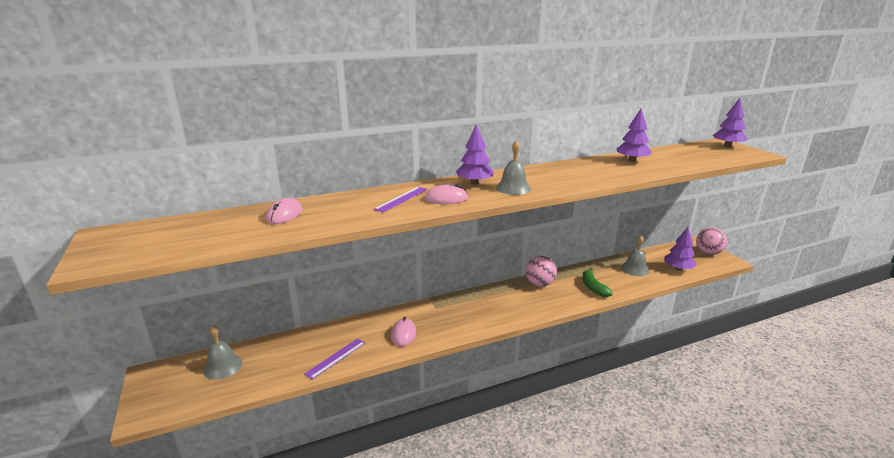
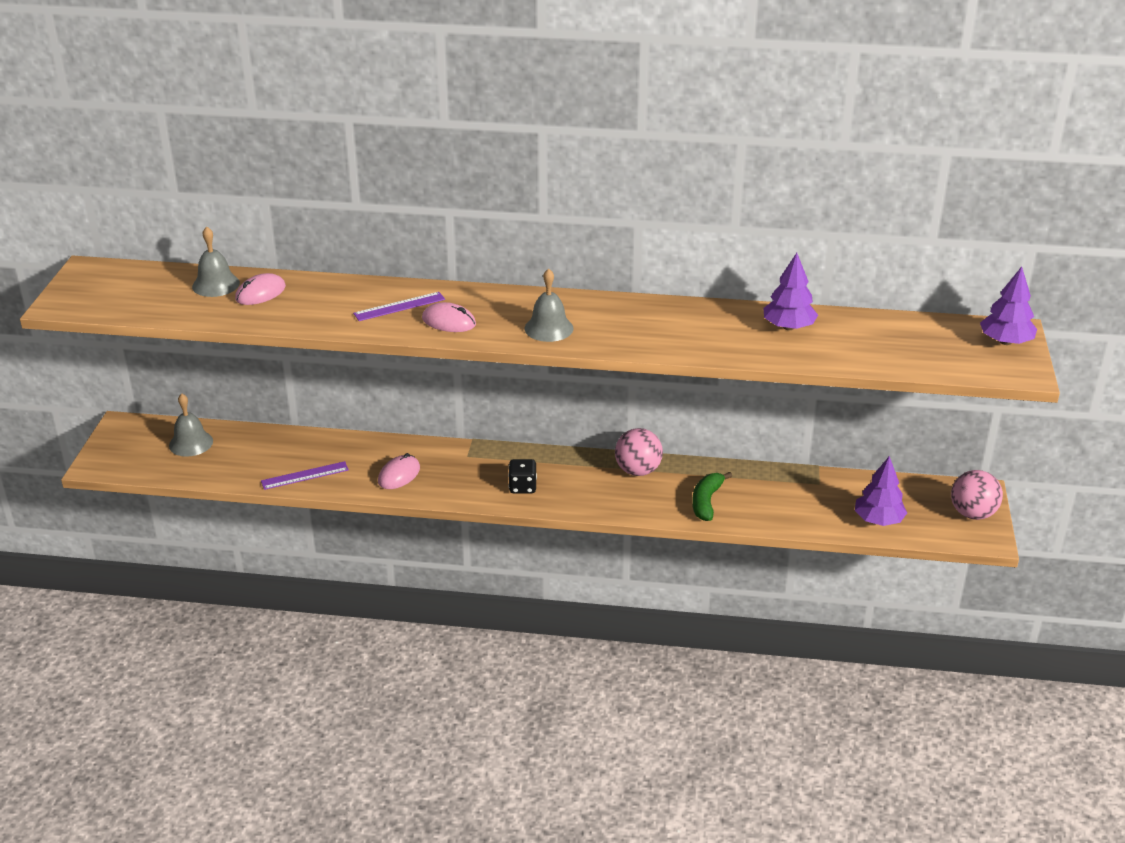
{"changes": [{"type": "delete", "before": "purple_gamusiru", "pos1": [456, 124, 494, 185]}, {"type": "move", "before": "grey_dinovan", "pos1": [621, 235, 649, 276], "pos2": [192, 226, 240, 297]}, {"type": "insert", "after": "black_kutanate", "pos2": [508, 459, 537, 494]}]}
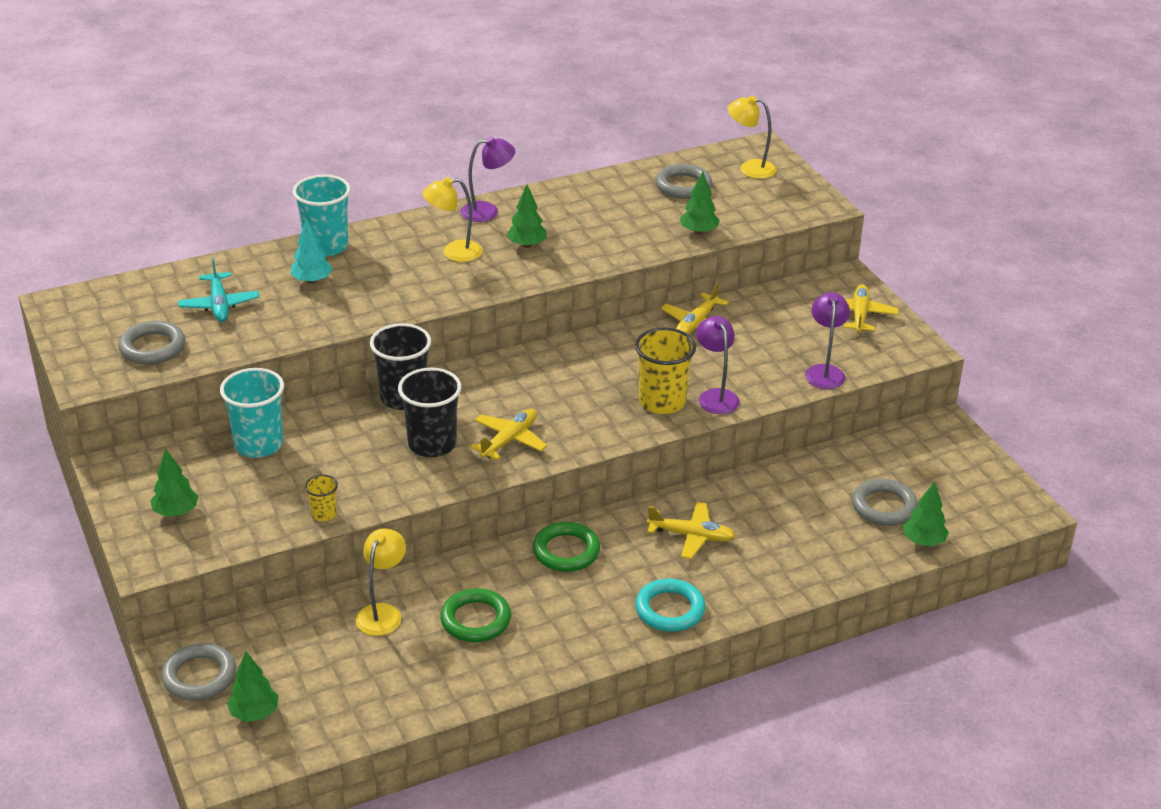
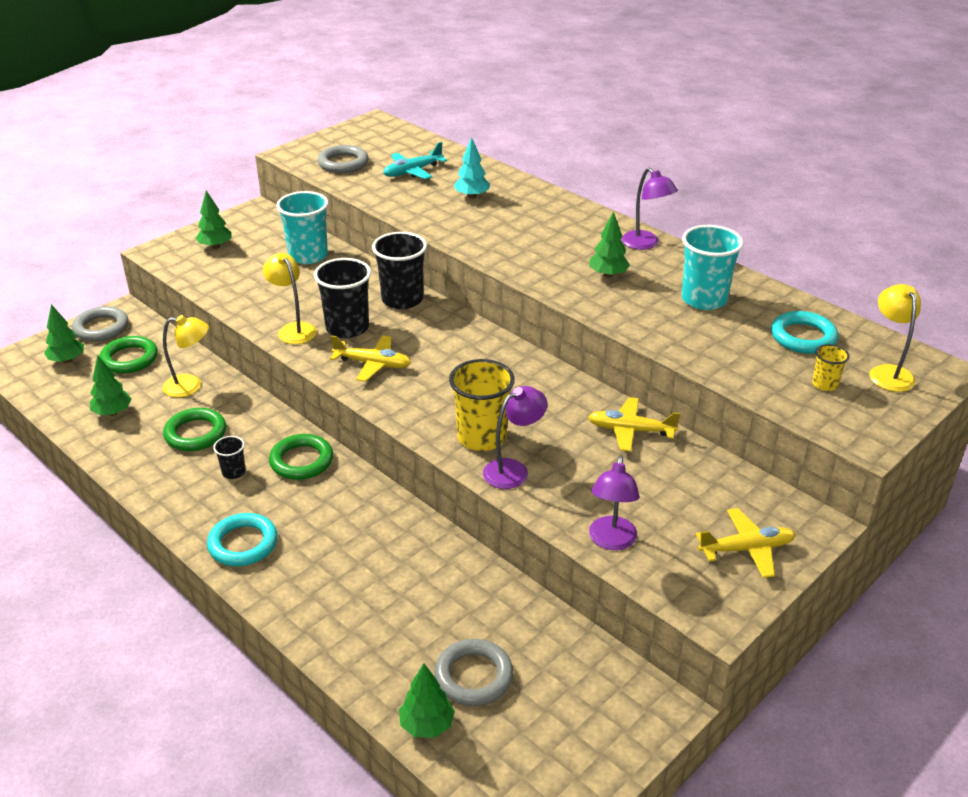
{"changes": [{"type": "move", "before": "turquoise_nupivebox", "pos1": [293, 175, 351, 257], "pos2": [682, 225, 744, 310]}, {"type": "move", "before": "yellow_nupivebox", "pos1": [305, 475, 338, 521], "pos2": [812, 344, 849, 391]}, {"type": "move", "before": "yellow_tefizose", "pos1": [422, 177, 482, 262], "pos2": [263, 253, 317, 344]}, {"type": "delete", "before": "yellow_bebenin", "pos1": [647, 502, 736, 559]}, {"type": "recolor", "before": "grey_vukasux", "after": "turquoise_vukasux", "pos1": [655, 164, 712, 199], "pos2": [771, 311, 838, 354]}, {"type": "move", "before": "green_gamusiru", "pos1": [680, 172, 720, 235], "pos2": [90, 355, 132, 416]}, {"type": "rotate", "before": "purple_tefizose", "pos1": [805, 292, 850, 389], "pos2": [589, 456, 639, 550], "turn": 120}, {"type": "insert", "after": "green_vukasux", "pos2": [99, 336, 158, 373]}, {"type": "insert", "after": "black_nupivebox", "pos2": [213, 436, 246, 479]}]}
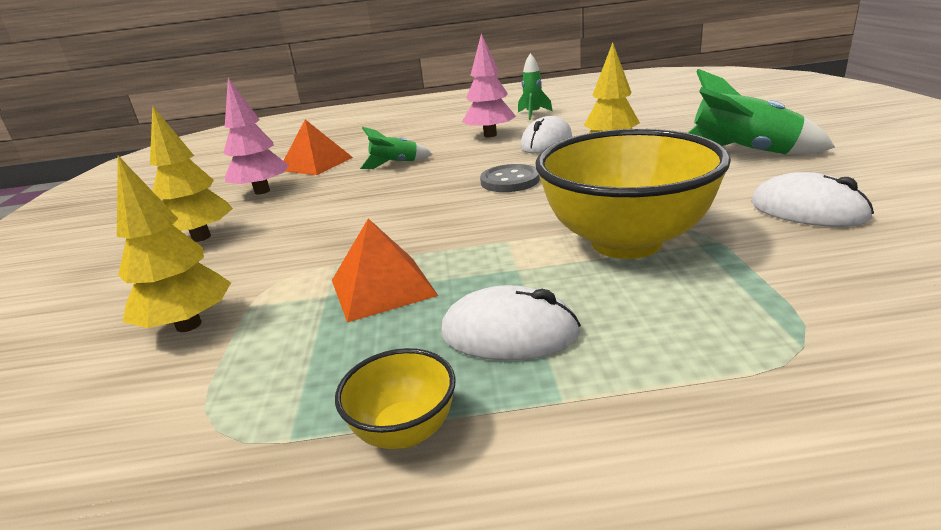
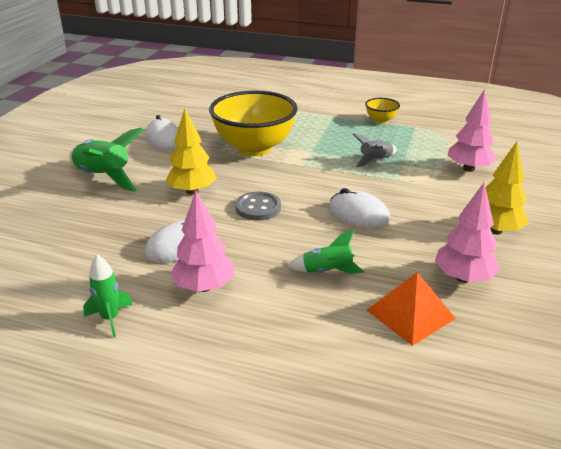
{"changes": [{"type": "recolor", "before": "yellow_gamusiru", "after": "pink_gamusiru", "pos1": [117, 156, 231, 332], "pos2": [448, 89, 497, 172]}, {"type": "replace", "before": "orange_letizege", "after": "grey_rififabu", "pos1": [332, 219, 438, 323], "pos2": [353, 133, 397, 167]}, {"type": "move", "before": "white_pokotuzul", "pos1": [441, 285, 581, 361], "pos2": [329, 188, 391, 228]}]}
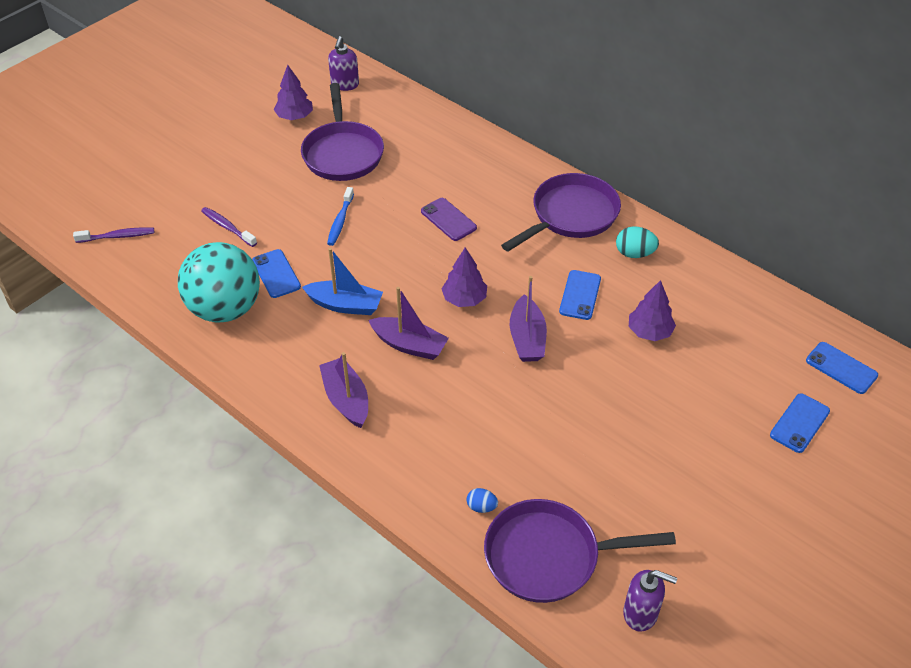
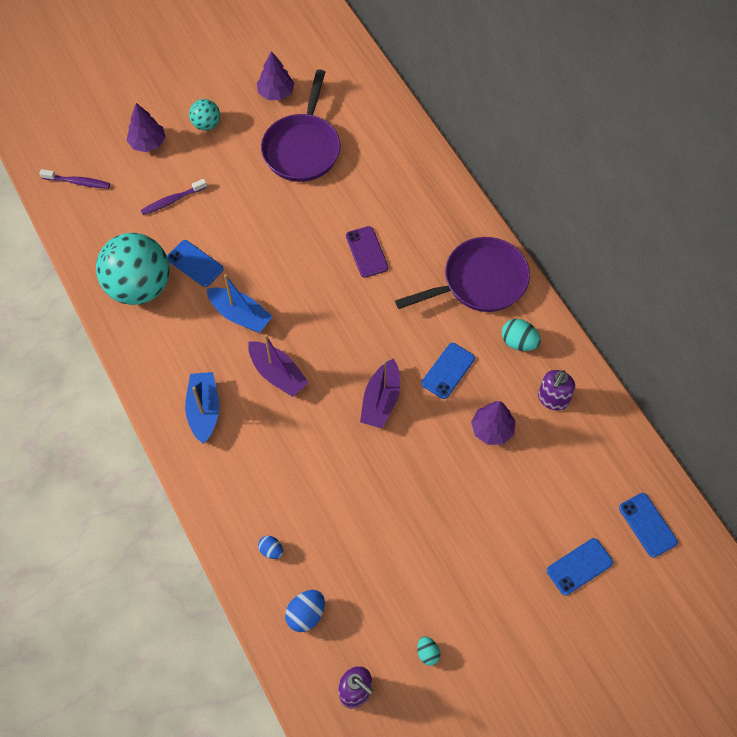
{"changes": [{"type": "rotate", "before": "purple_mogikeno", "pos1": [201, 207, 257, 247], "pos2": [141, 179, 207, 215], "turn": -90}, {"type": "rotate", "before": "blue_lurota", "pos1": [252, 249, 301, 298], "pos2": [167, 240, 223, 287], "turn": -45}, {"type": "recolor", "before": "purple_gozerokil", "after": "blue_gozerokil", "pos1": [319, 352, 368, 428], "pos2": [185, 372, 219, 444]}, {"type": "delete", "before": "blue_mogikeno", "pos1": [327, 187, 354, 246]}, {"type": "move", "before": "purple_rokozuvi", "pos1": [328, 36, 359, 91], "pos2": [538, 370, 575, 411]}, {"type": "move", "before": "purple_gamusiru", "pos1": [442, 247, 487, 307], "pos2": [126, 103, 166, 152]}, {"type": "replace", "before": "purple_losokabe", "after": "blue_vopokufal", "pos1": [484, 499, 676, 603], "pos2": [285, 590, 325, 632]}, {"type": "insert", "after": "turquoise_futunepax", "pos2": [189, 99, 220, 131]}, {"type": "insert", "after": "turquoise_vopokufal", "pos2": [417, 636, 440, 666]}]}
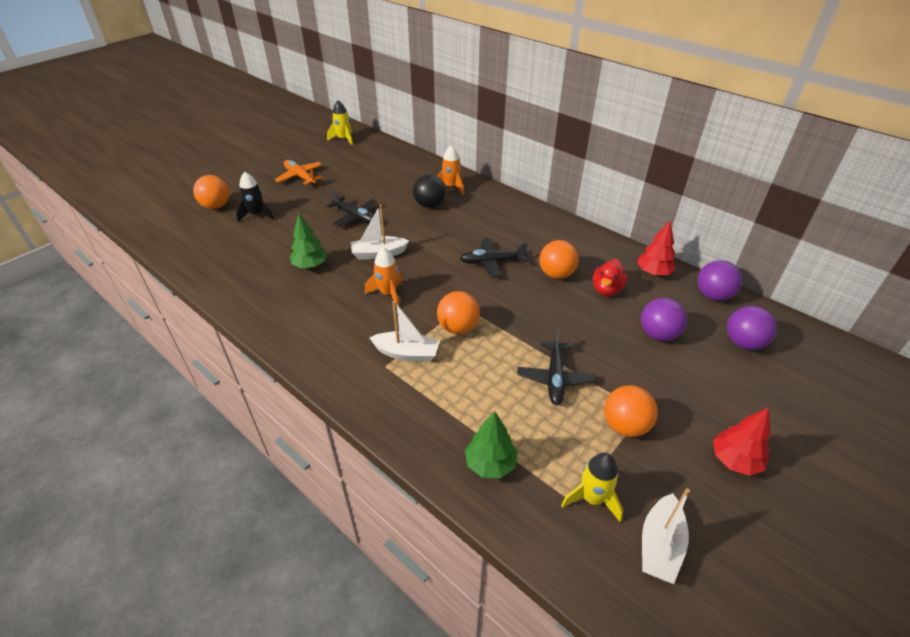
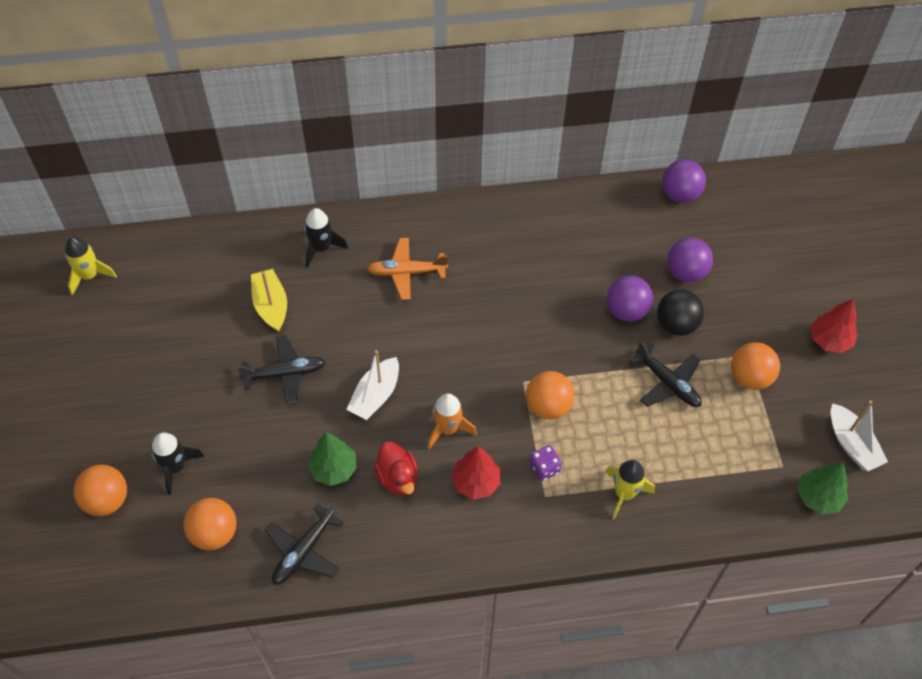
{"changes": [{"type": "move", "before": "orange_bebenin", "pos1": [275, 160, 323, 185], "pos2": [367, 238, 448, 300]}, {"type": "replace", "before": "white_gozerokil", "after": "purple_kutanate", "pos1": [370, 301, 440, 362], "pos2": [529, 445, 562, 481]}, {"type": "move", "before": "black_futunepax", "pos1": [413, 174, 446, 208], "pos2": [657, 289, 704, 336]}, {"type": "recolor", "before": "orange_rififabu", "after": "black_rififabu", "pos1": [437, 145, 464, 195], "pos2": [304, 208, 348, 267]}, {"type": "move", "before": "black_bebenin", "pos1": [460, 238, 528, 277], "pos2": [265, 503, 344, 585]}, {"type": "move", "before": "green_gamusiru", "pos1": [465, 411, 518, 478], "pos2": [798, 462, 848, 514]}, {"type": "move", "before": "orange_futunepax", "pos1": [539, 240, 579, 279], "pos2": [183, 498, 237, 550]}, {"type": "move", "before": "yellow_rififabu", "pos1": [561, 452, 623, 522], "pos2": [605, 460, 655, 520]}, {"type": "move", "before": "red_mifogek", "pos1": [593, 259, 628, 296], "pos2": [374, 442, 418, 495]}, {"type": "move", "before": "red_gamusiru", "pos1": [637, 220, 676, 275], "pos2": [451, 447, 501, 500]}, {"type": "move", "before": "purple_futunepax", "pos1": [727, 306, 777, 350], "pos2": [607, 275, 653, 322]}, {"type": "insert", "after": "yellow_gozerokil", "pos2": [251, 269, 287, 332]}]}
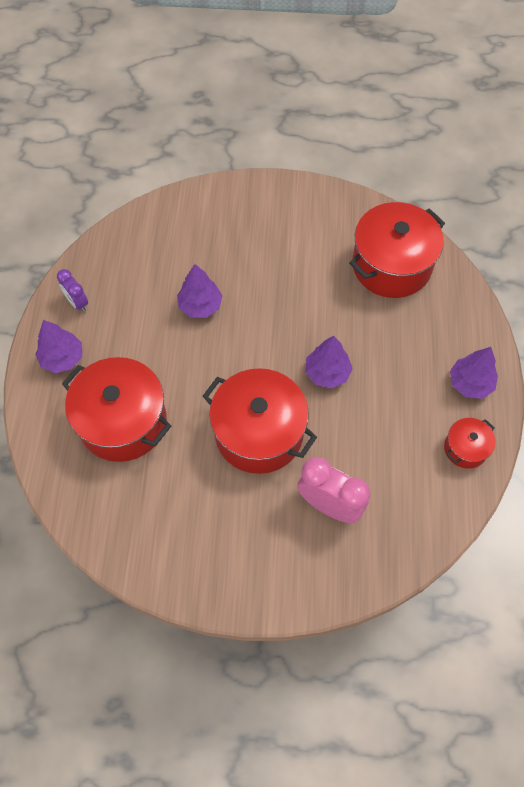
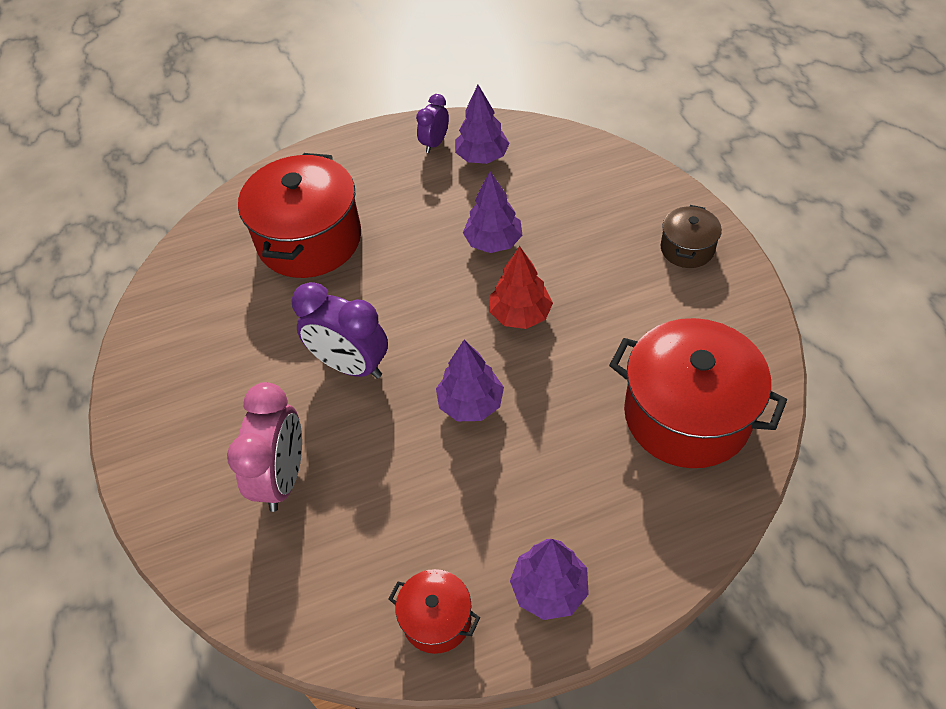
{"changes": [{"type": "move", "before": "purple_gamusiru", "pos1": [35, 320, 82, 373], "pos2": [455, 85, 510, 164]}, {"type": "replace", "before": "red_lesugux", "after": "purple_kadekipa", "pos1": [203, 368, 317, 474], "pos2": [292, 282, 388, 379]}, {"type": "insert", "after": "red_gamusiru", "pos2": [490, 246, 553, 329]}, {"type": "insert", "after": "brown_lesugux", "pos2": [661, 205, 722, 268]}]}
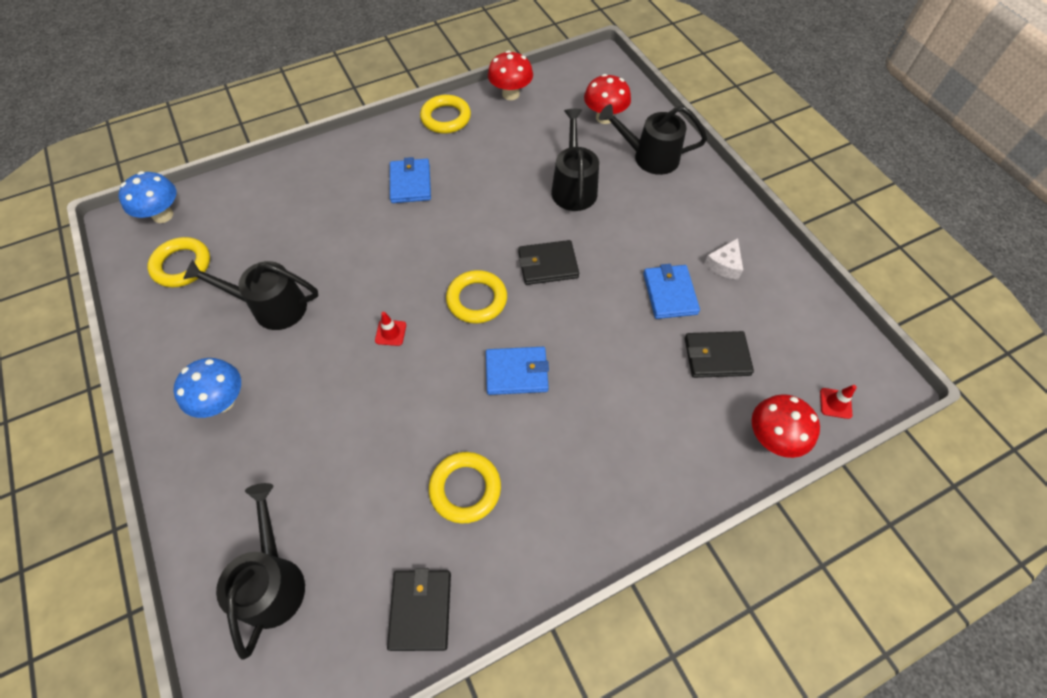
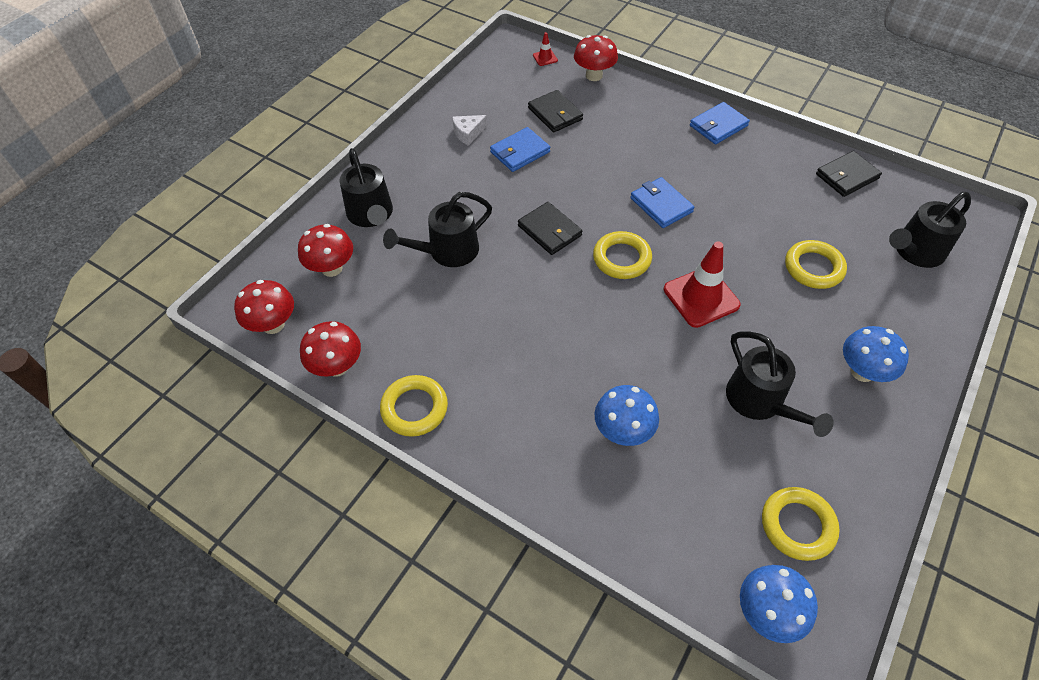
{"changes": [{"type": "resize", "before": "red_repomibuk", "pos1": [375, 312, 406, 346], "pos2": [664, 241, 741, 328], "scale": 2.2}, {"type": "move", "before": "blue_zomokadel", "pos1": [390, 157, 431, 203], "pos2": [690, 102, 750, 145]}, {"type": "move", "before": "yellow_vukasux", "pos1": [429, 452, 501, 524], "pos2": [785, 240, 847, 289]}, {"type": "rotate", "before": "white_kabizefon", "pos1": [704, 238, 743, 279], "pos2": [452, 115, 487, 146], "turn": 150}, {"type": "insert", "after": "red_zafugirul", "pos2": [234, 280, 294, 334]}, {"type": "insert", "after": "blue_zafugirul", "pos2": [594, 385, 659, 446]}]}
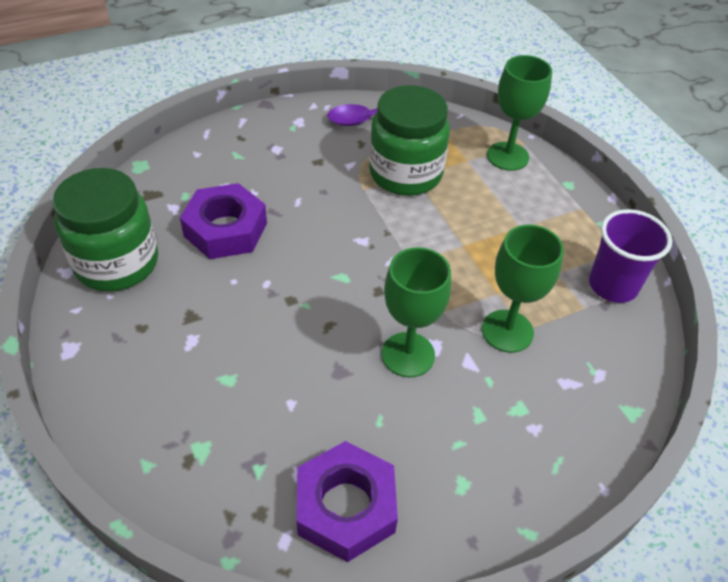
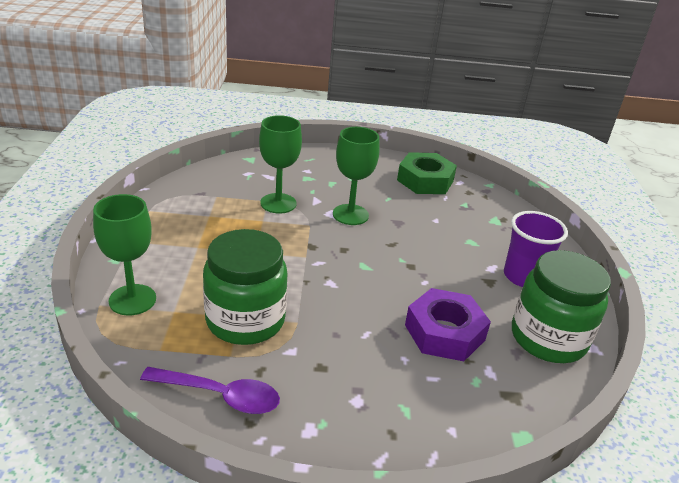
{"changes": [{"type": "recolor", "before": "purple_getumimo", "after": "green_getumimo", "pos1": [297, 441, 398, 562], "pos2": [397, 152, 457, 194]}, {"type": "move", "before": "purple_nupivebox", "pos1": [589, 209, 672, 303], "pos2": [504, 211, 568, 287]}]}
